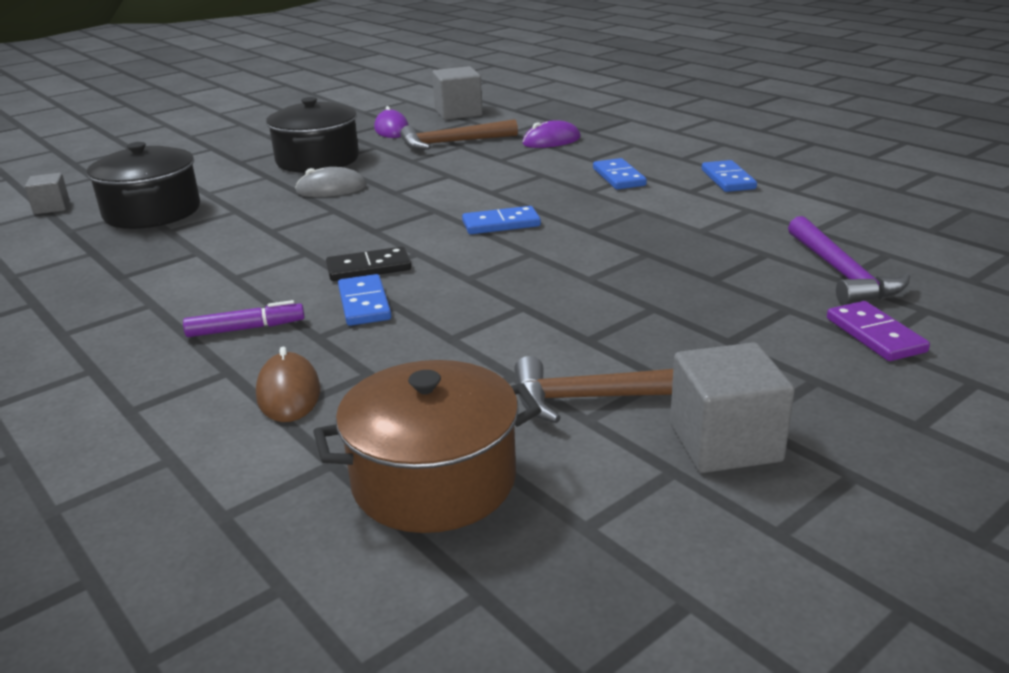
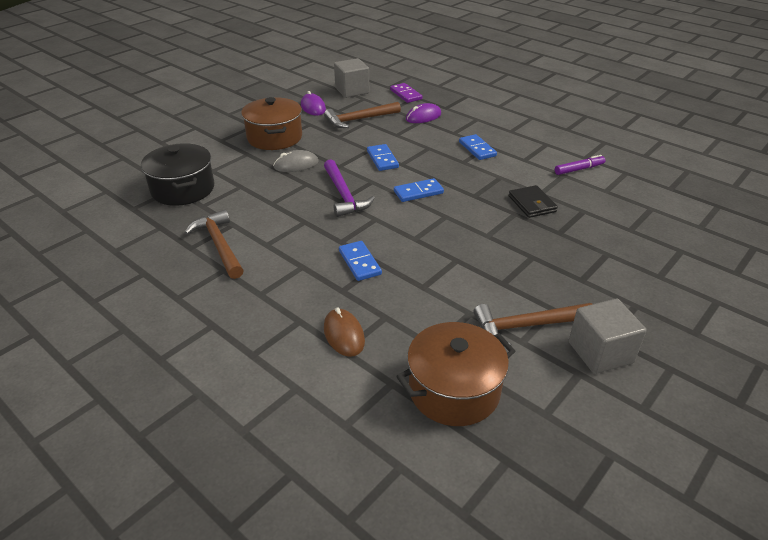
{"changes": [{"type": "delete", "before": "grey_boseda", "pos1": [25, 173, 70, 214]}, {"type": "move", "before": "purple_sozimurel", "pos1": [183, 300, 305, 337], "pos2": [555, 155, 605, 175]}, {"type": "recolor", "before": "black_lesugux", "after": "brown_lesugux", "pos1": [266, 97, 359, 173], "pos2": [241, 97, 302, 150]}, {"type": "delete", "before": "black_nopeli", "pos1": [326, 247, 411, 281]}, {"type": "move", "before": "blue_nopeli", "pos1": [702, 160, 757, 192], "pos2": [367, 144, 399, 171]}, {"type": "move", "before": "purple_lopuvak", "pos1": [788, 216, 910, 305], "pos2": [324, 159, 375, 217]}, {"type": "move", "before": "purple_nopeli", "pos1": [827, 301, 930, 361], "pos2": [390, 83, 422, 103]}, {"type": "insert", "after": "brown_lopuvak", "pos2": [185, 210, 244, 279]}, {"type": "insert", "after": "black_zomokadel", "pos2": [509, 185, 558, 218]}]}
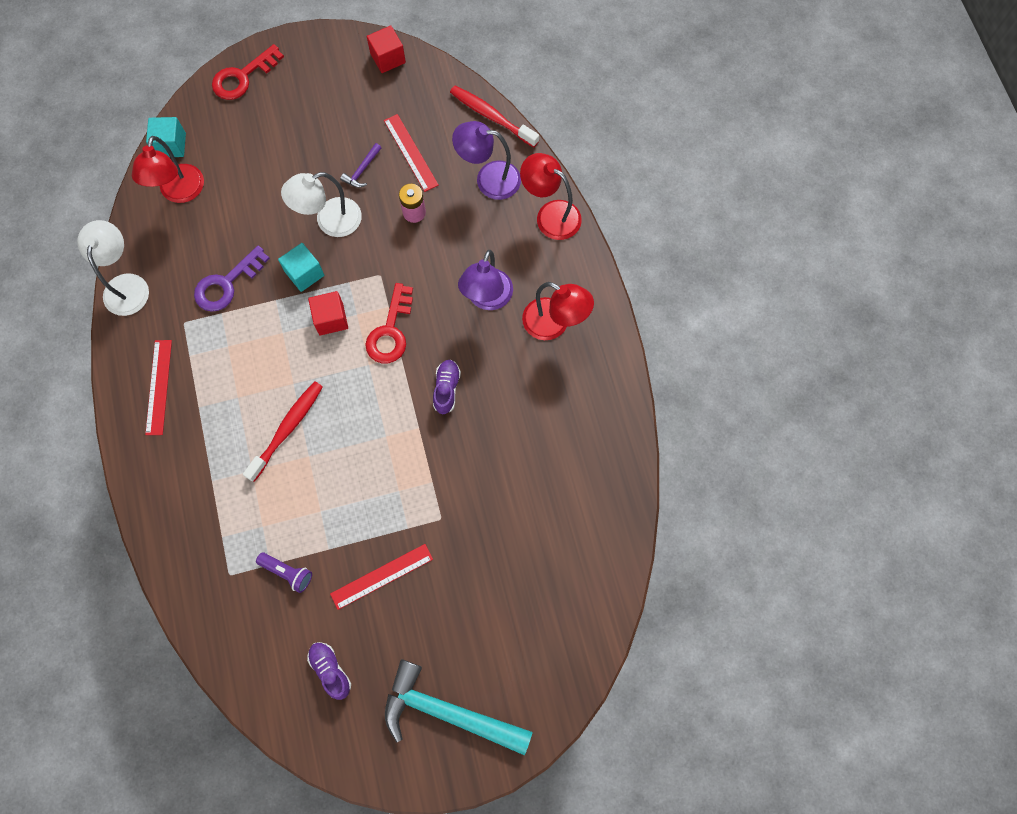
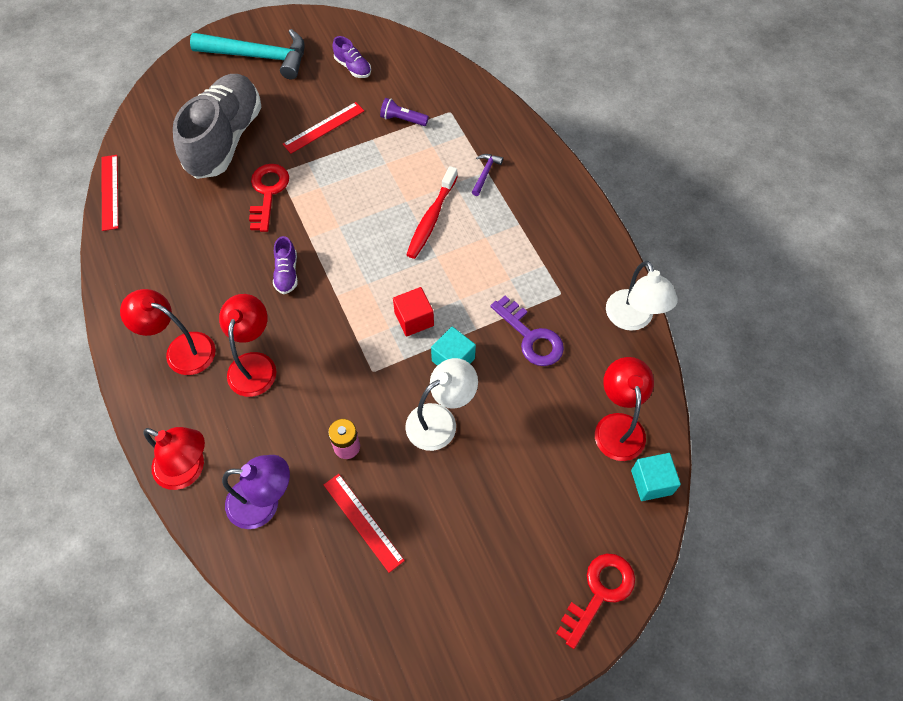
{"changes": [{"type": "move", "before": "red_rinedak", "pos1": [145, 340, 172, 435], "pos2": [101, 155, 119, 231]}, {"type": "rotate", "before": "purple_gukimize", "pos1": [194, 245, 270, 312], "pos2": [490, 296, 564, 366], "turn": 105}, {"type": "move", "before": "purple_lopuvak", "pos1": [340, 143, 381, 188], "pos2": [472, 154, 503, 196]}, {"type": "move", "before": "red_gukimize", "pos1": [365, 283, 413, 363], "pos2": [249, 164, 289, 232]}, {"type": "delete", "before": "red_boseda", "pos1": [367, 25, 406, 73]}, {"type": "delete", "before": "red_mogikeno", "pos1": [450, 86, 539, 147]}, {"type": "recolor", "before": "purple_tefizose", "after": "red_tefizose", "pos1": [458, 250, 513, 310], "pos2": [219, 294, 276, 397]}, {"type": "insert", "after": "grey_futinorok", "pos2": [173, 74, 261, 179]}]}
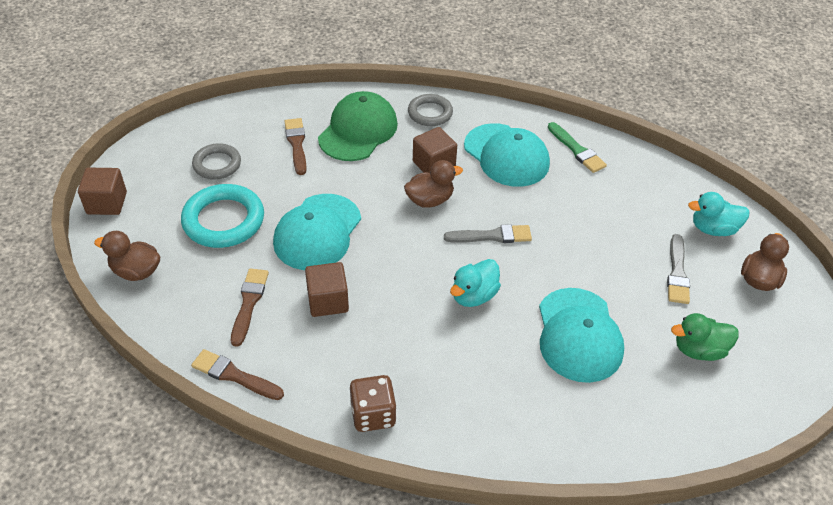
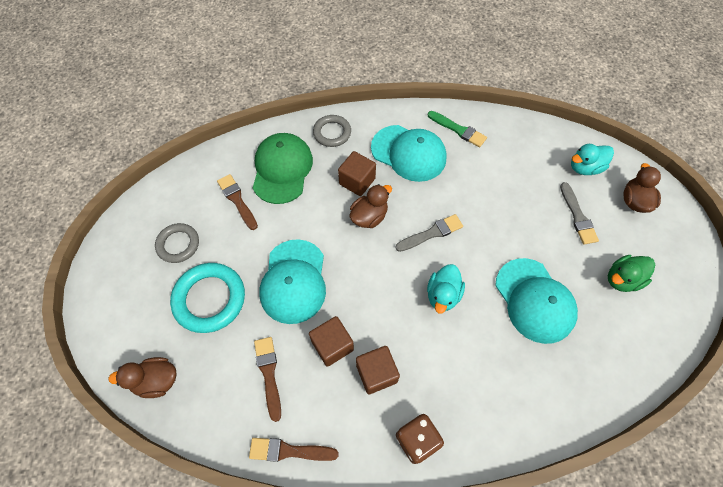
{"changes": [{"type": "move", "before": "brown_boseda", "pos1": [78, 168, 127, 215], "pos2": [356, 346, 400, 394]}]}
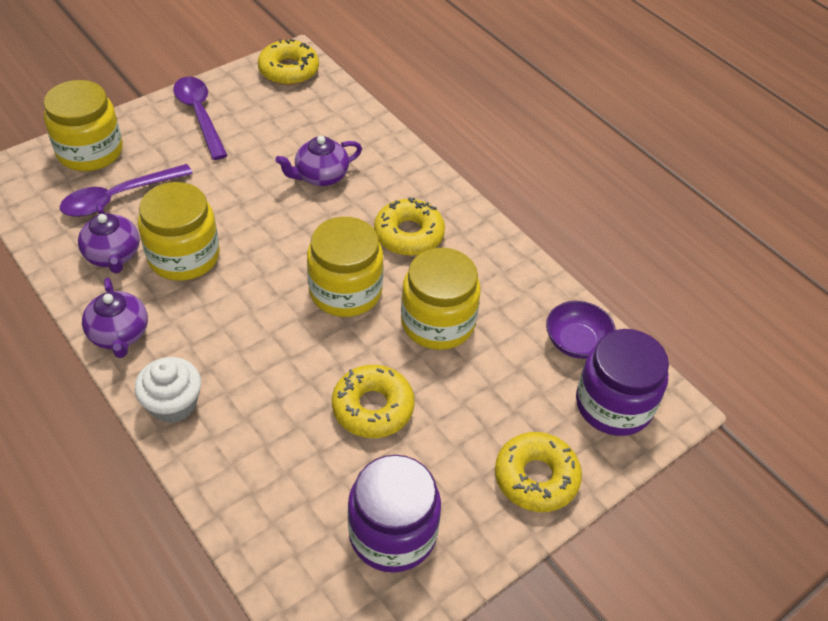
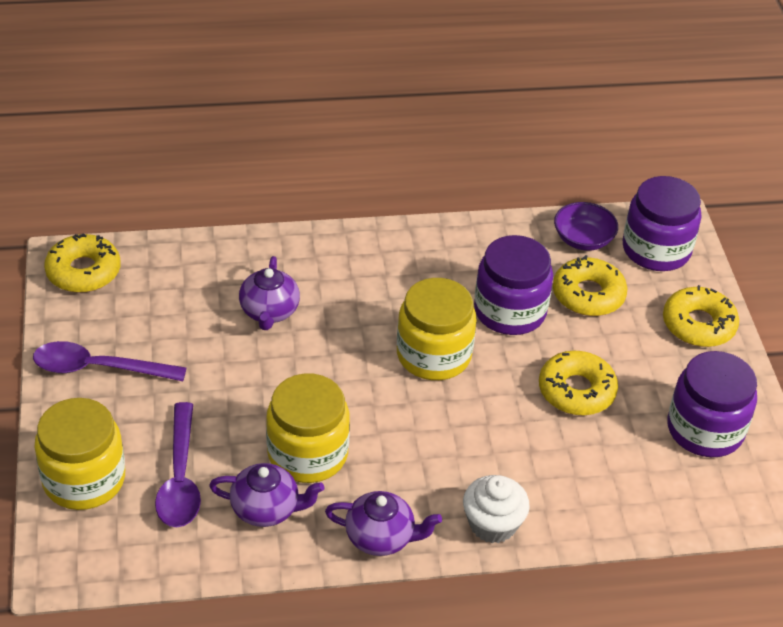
{"changes": [{"type": "move", "before": "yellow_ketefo", "pos1": [374, 197, 445, 256], "pos2": [553, 255, 627, 316]}, {"type": "recolor", "before": "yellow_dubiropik", "after": "purple_dubiropik", "pos1": [401, 248, 481, 350], "pos2": [474, 235, 553, 335]}]}
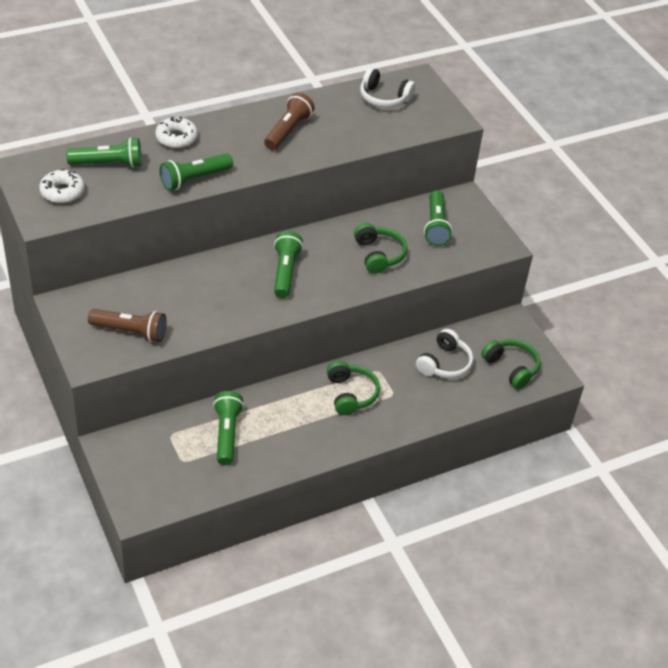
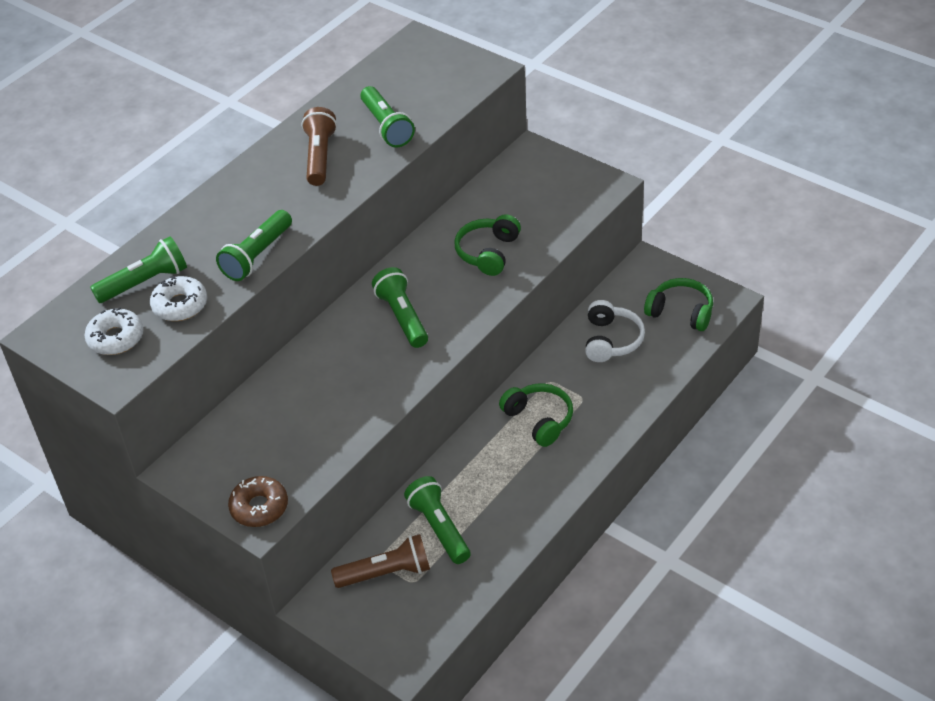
{"changes": [{"type": "move", "before": "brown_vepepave", "pos1": [88, 309, 167, 342], "pos2": [331, 534, 430, 588]}, {"type": "move", "before": "white_ketefo", "pos1": [155, 117, 198, 149], "pos2": [150, 276, 207, 321]}, {"type": "rotate", "before": "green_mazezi", "pos1": [354, 223, 407, 274], "pos2": [454, 214, 521, 276], "turn": -120}, {"type": "delete", "before": "white_mazezi", "pos1": [360, 67, 415, 108]}, {"type": "move", "before": "green_vepepave", "pos1": [424, 191, 452, 246], "pos2": [360, 86, 415, 147]}, {"type": "insert", "after": "brown_ketefo", "pos2": [228, 476, 288, 527]}]}
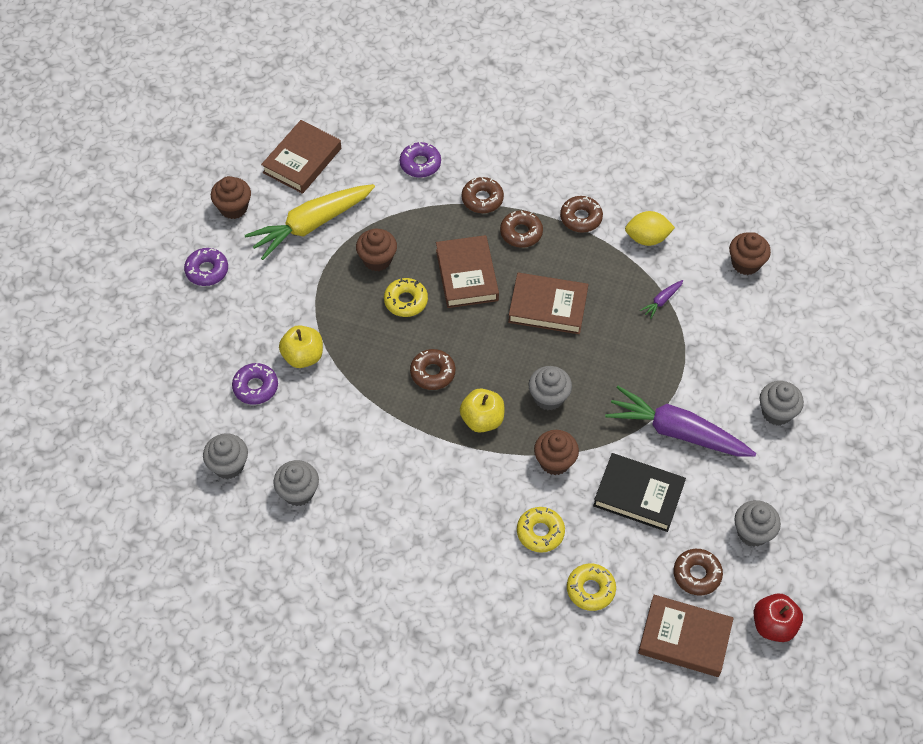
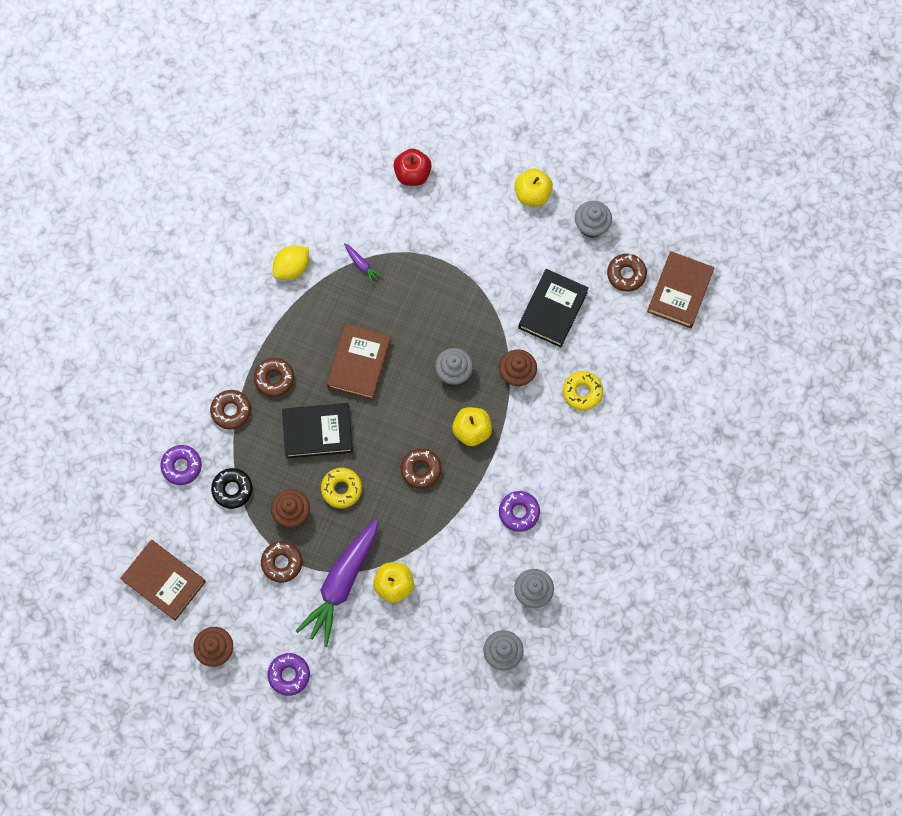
{"changes": [{"type": "move", "before": "purple_ketefo", "pos1": [232, 363, 278, 405], "pos2": [499, 491, 540, 532]}, {"type": "delete", "before": "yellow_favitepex", "pos1": [245, 184, 375, 260]}, {"type": "recolor", "before": "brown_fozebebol", "after": "black_fozebebol", "pos1": [436, 235, 499, 308], "pos2": [282, 403, 353, 458]}, {"type": "move", "before": "brown_ketefo", "pos1": [560, 196, 603, 233], "pos2": [261, 541, 302, 583]}, {"type": "delete", "before": "yellow_ketefo", "pos1": [567, 563, 616, 611]}, {"type": "move", "before": "purple_favitepex", "pos1": [605, 386, 756, 457], "pos2": [296, 519, 378, 647]}, {"type": "rotate", "before": "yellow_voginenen", "pos1": [625, 211, 675, 246], "pos2": [273, 246, 309, 280], "turn": 45}, {"type": "delete", "before": "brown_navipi", "pos1": [729, 232, 771, 275]}, {"type": "move", "before": "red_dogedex", "pos1": [754, 594, 803, 642], "pos2": [393, 148, 432, 186]}, {"type": "delete", "before": "grey_navipi", "pos1": [760, 381, 804, 425]}, {"type": "insert", "after": "black_ketefo", "pos2": [211, 468, 253, 509]}, {"type": "insert", "after": "yellow_dogedex", "pos2": [514, 169, 553, 206]}]}
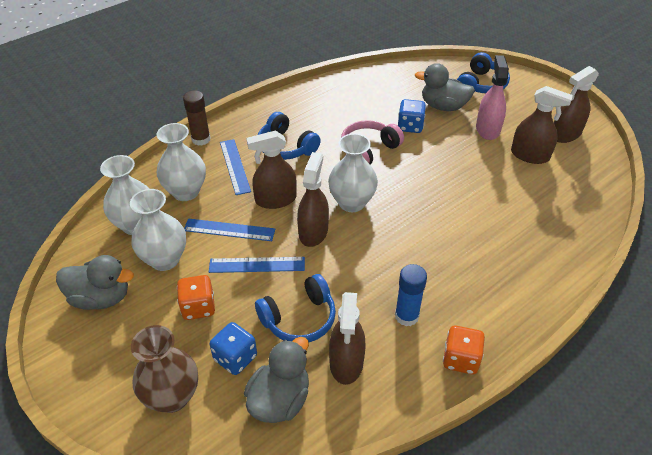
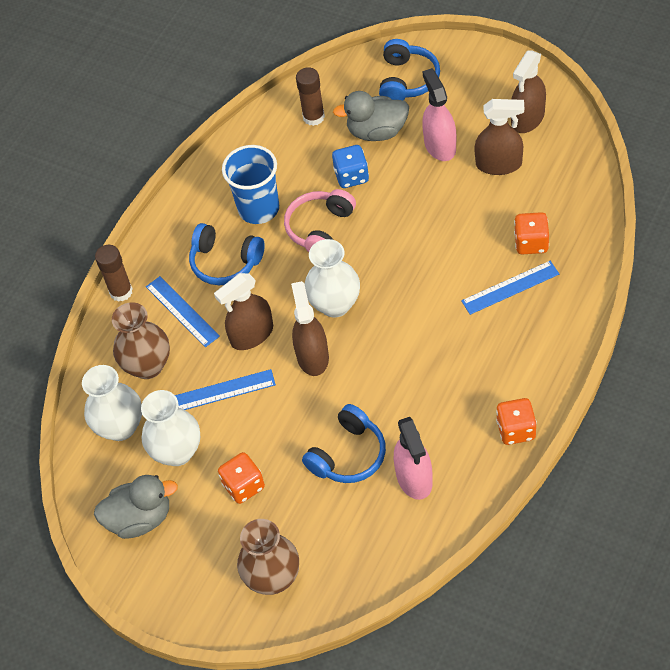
{"changes": [{"type": "recolor", "before": "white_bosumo", "after": "brown_bosumo", "pos1": [157, 123, 206, 201], "pos2": [112, 302, 170, 379]}, {"type": "move", "before": "blue_rinedak", "pos1": [209, 257, 305, 273], "pos2": [461, 261, 559, 315]}, {"type": "delete", "before": "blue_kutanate", "pos1": [210, 322, 257, 375]}, {"type": "delete", "before": "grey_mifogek", "pos1": [244, 337, 309, 423]}, {"type": "recolor", "before": "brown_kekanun", "after": "pink_kekanun", "pos1": [329, 292, 366, 385], "pos2": [394, 417, 433, 500]}, {"type": "delete", "before": "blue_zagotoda", "pos1": [395, 264, 427, 326]}, {"type": "insert", "after": "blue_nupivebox", "pos2": [222, 145, 279, 224]}, {"type": "insert", "after": "brown_zagotoda", "pos2": [296, 67, 325, 126]}, {"type": "insert", "after": "orange_kutanate", "pos2": [514, 212, 549, 254]}]}
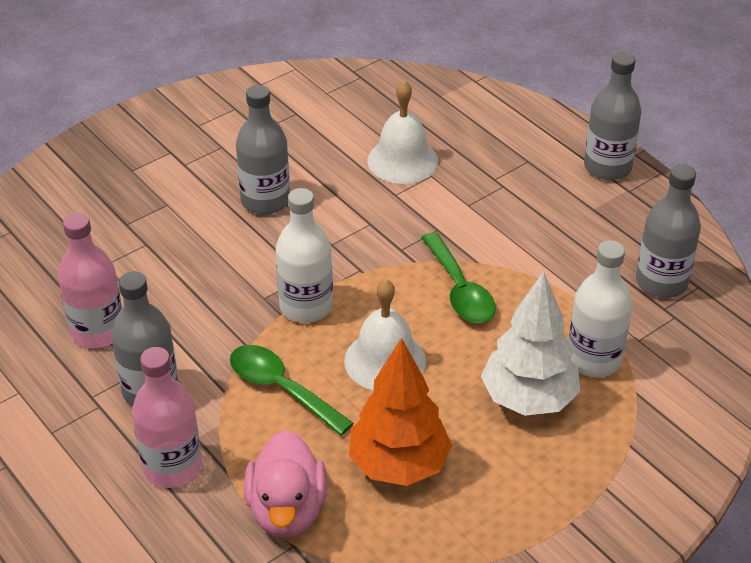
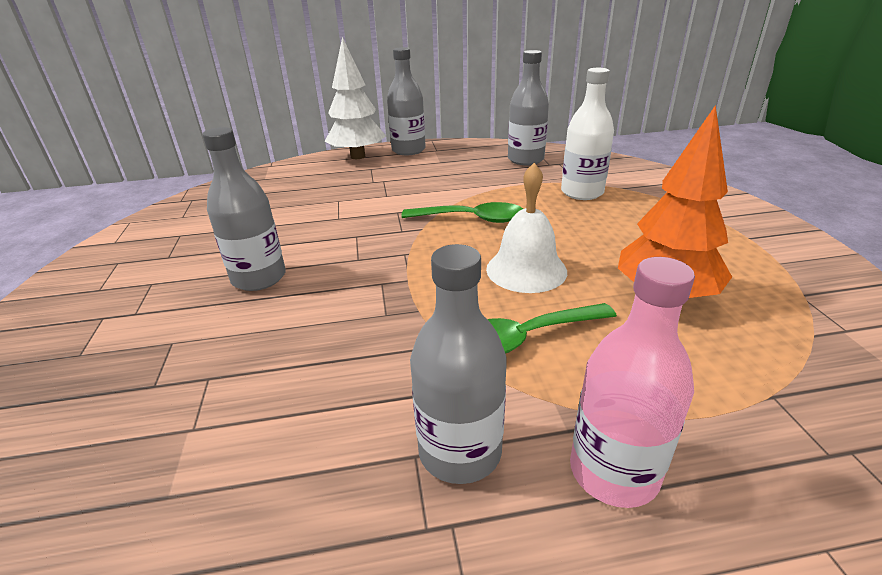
{"changes": [{"type": "delete", "before": "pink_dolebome", "pos1": [58, 212, 122, 348]}, {"type": "delete", "before": "pink_mifogek", "pos1": [244, 430, 327, 538]}, {"type": "delete", "before": "white_dolebome", "pos1": [276, 188, 333, 323]}, {"type": "delete", "before": "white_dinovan", "pos1": [367, 81, 438, 184]}, {"type": "move", "before": "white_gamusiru", "pos1": [481, 271, 580, 416], "pos2": [325, 37, 386, 159]}]}
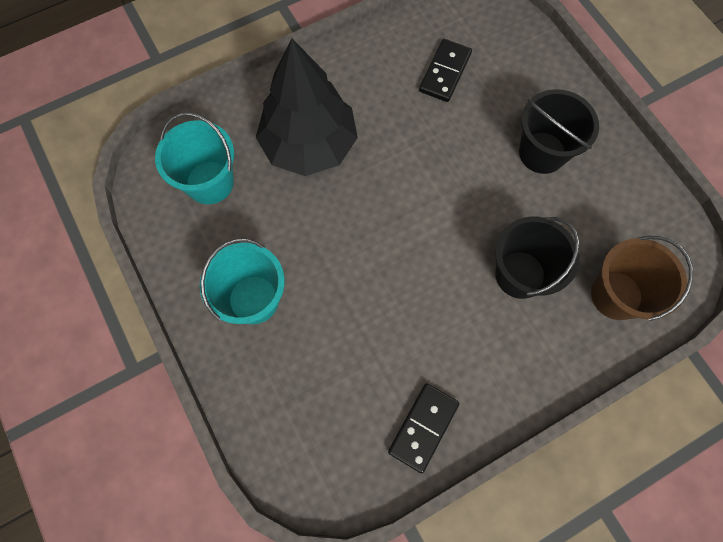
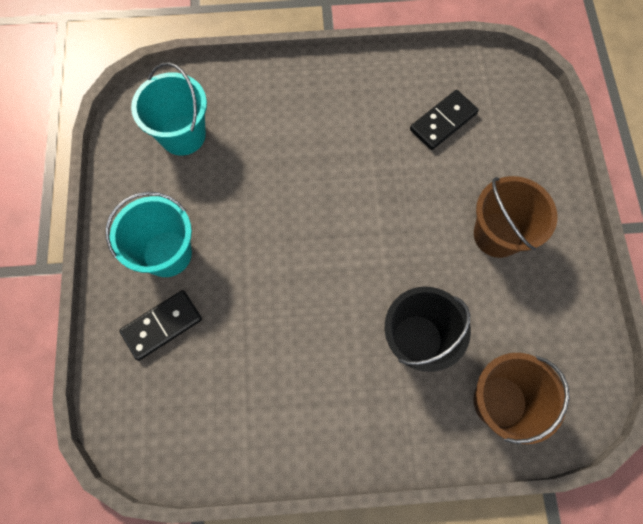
{"changes": [{"type": "delete", "before": "black_gamusiru", "pos1": [256, 38, 358, 176]}, {"type": "move", "before": "black_nopeli", "pos1": [388, 383, 459, 473], "pos2": [119, 290, 202, 361]}, {"type": "recolor", "before": "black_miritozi", "after": "brown_miritozi", "pos1": [519, 89, 599, 174], "pos2": [474, 176, 557, 258]}]}
